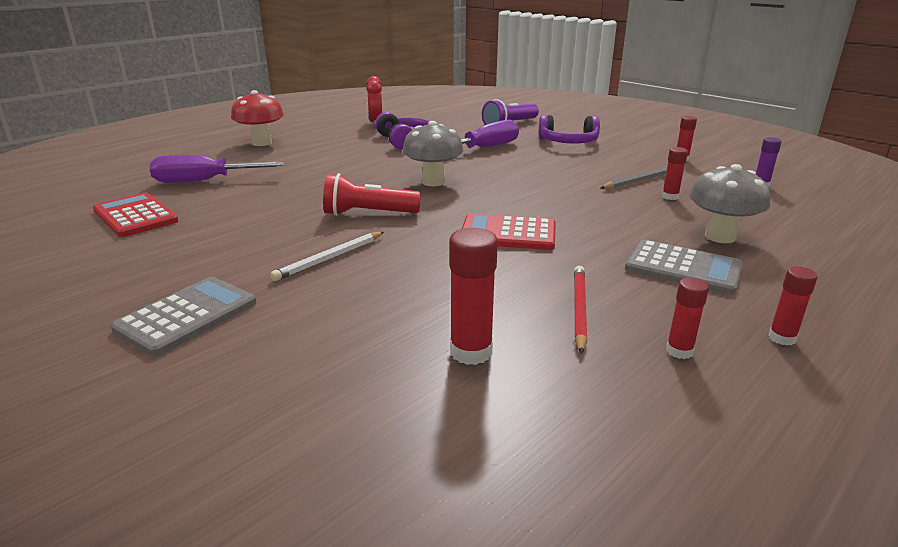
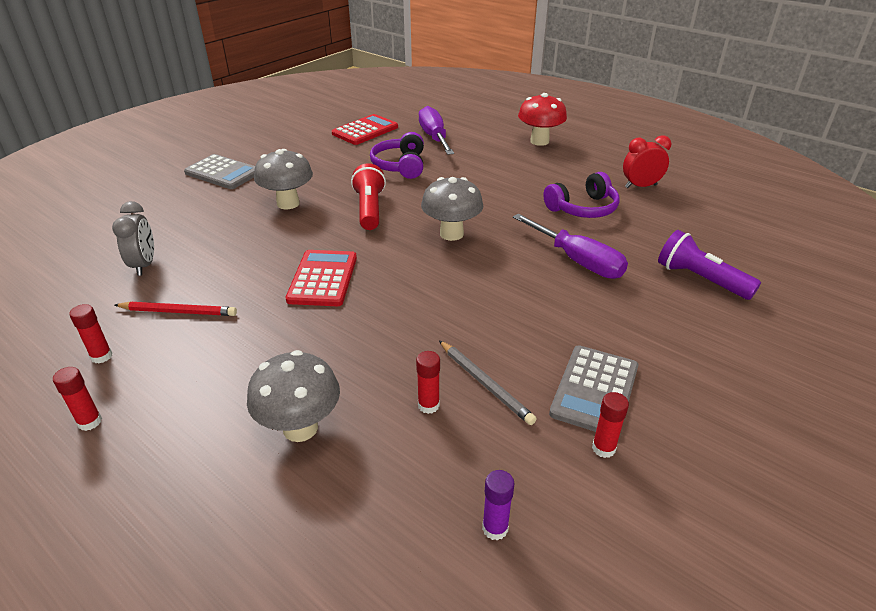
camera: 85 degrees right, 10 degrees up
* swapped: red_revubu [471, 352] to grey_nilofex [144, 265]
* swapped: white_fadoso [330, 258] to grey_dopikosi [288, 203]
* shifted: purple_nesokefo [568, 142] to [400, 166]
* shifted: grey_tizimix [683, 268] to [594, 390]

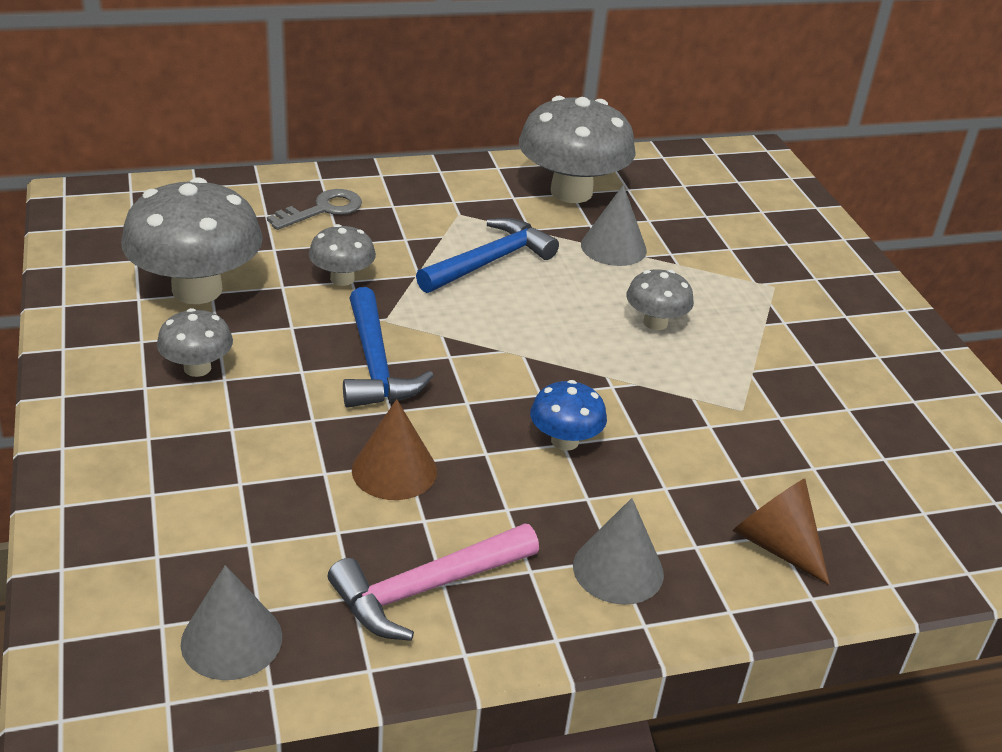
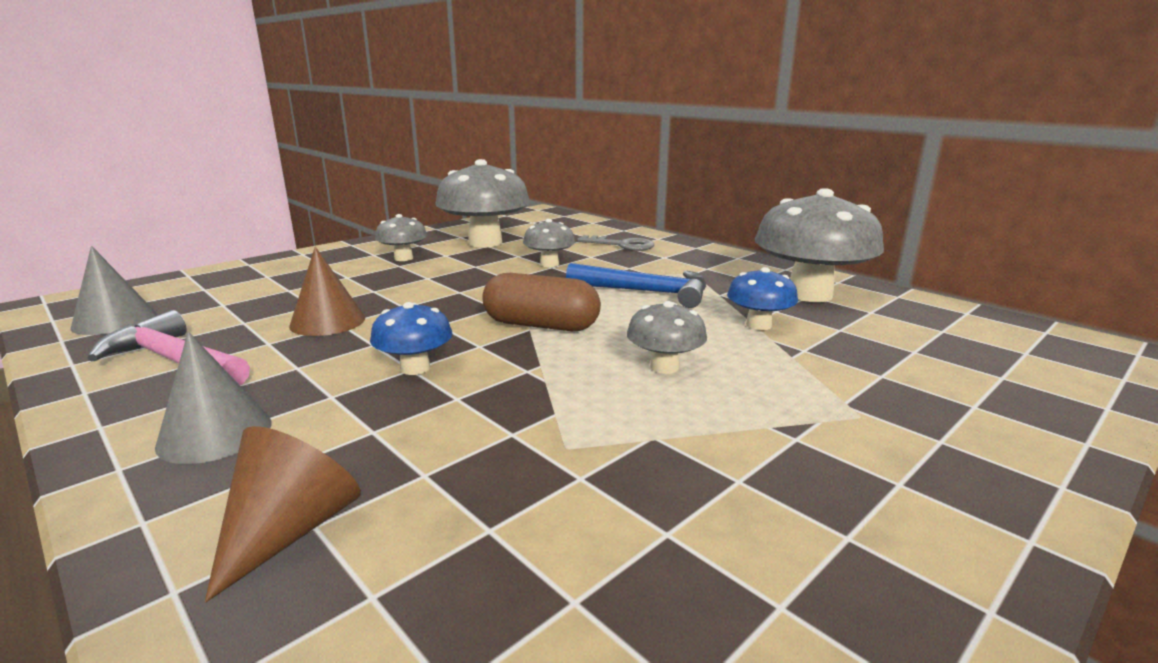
camera: 65 degrees right, 15 degrees down
* new: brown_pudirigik [541, 325]
* swapped: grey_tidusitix [613, 247] to blue_dopikosi [758, 325]
* gone: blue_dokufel [375, 364]

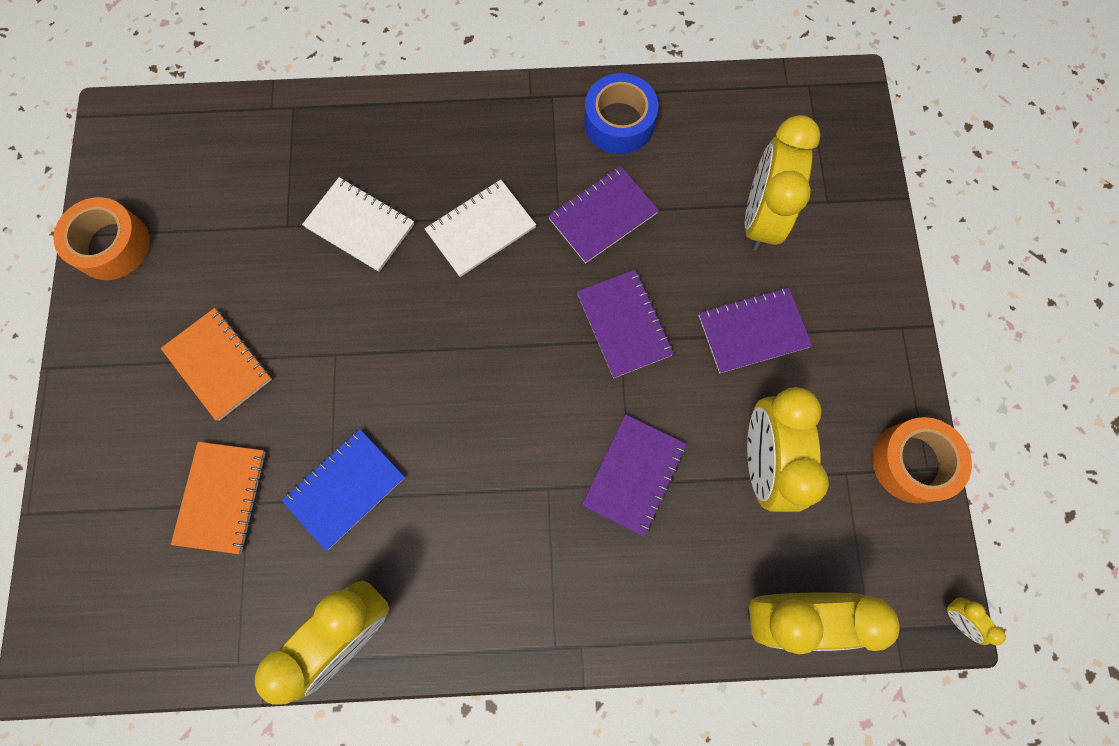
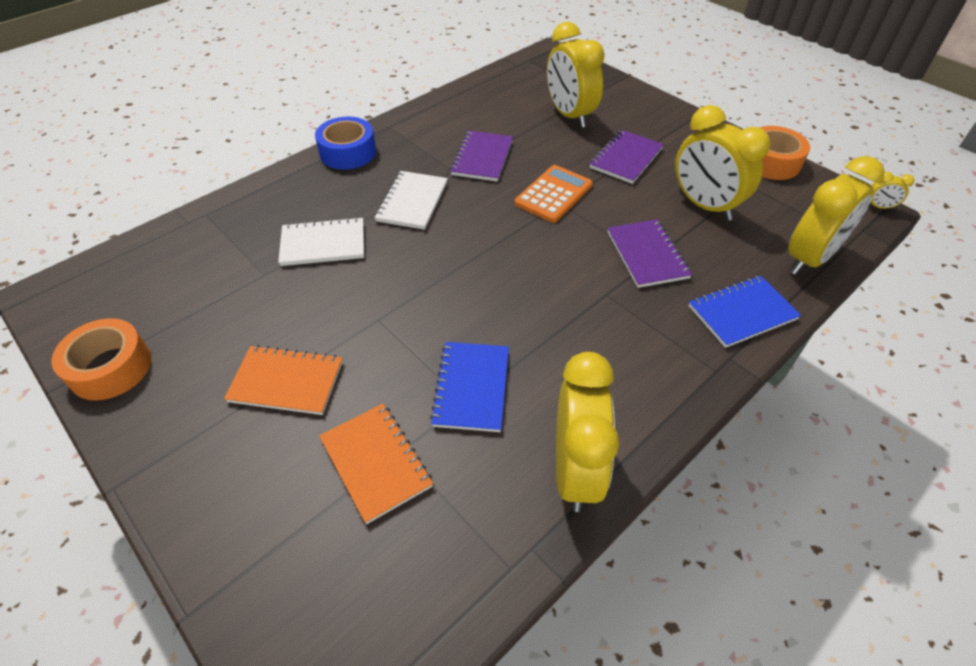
camera: 40 degrees left, 25 degrees down
* shifted: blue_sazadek [619, 122] to [348, 152]
* swapped: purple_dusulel [624, 324] to orange_tizimix [553, 194]
* new: blue_dusulel [742, 313]

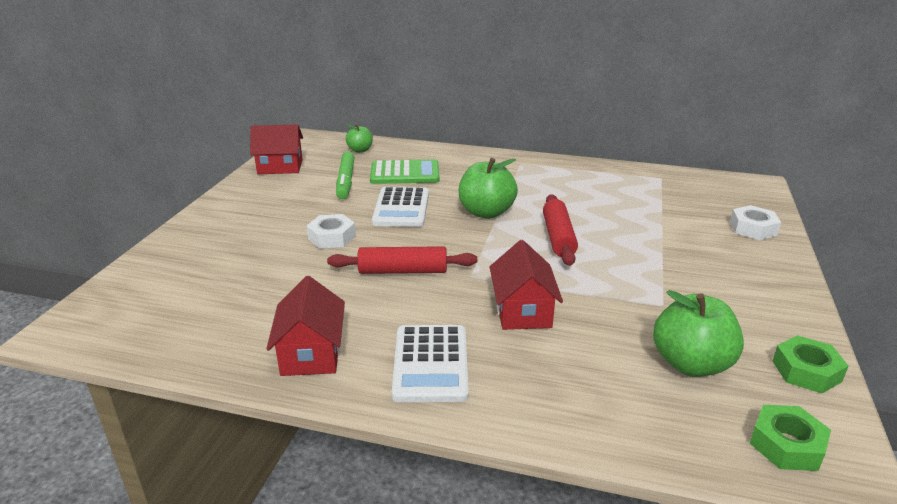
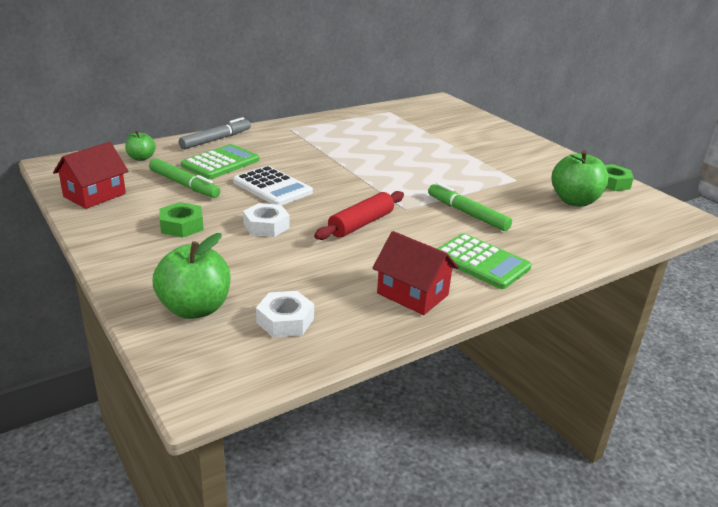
camera: 50 degrees left, 0 degrees up
* shifted: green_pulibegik [486, 212] to [195, 308]
* shifted: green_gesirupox [786, 445] to [182, 226]
* new: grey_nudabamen [216, 139]
* shifted: white_gesirupox [753, 228] to [285, 320]
* swapped: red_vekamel [522, 311] to green_nudabamen [467, 213]
* repainted: white_tizimix [431, 363] to green_tizimix [481, 262]
* gone: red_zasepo [558, 237]

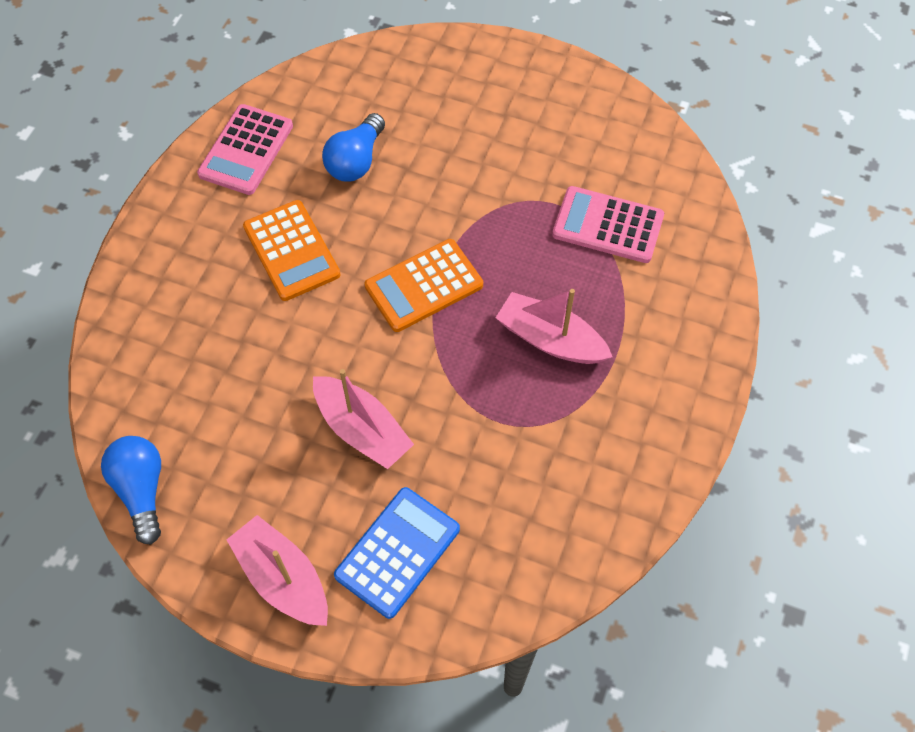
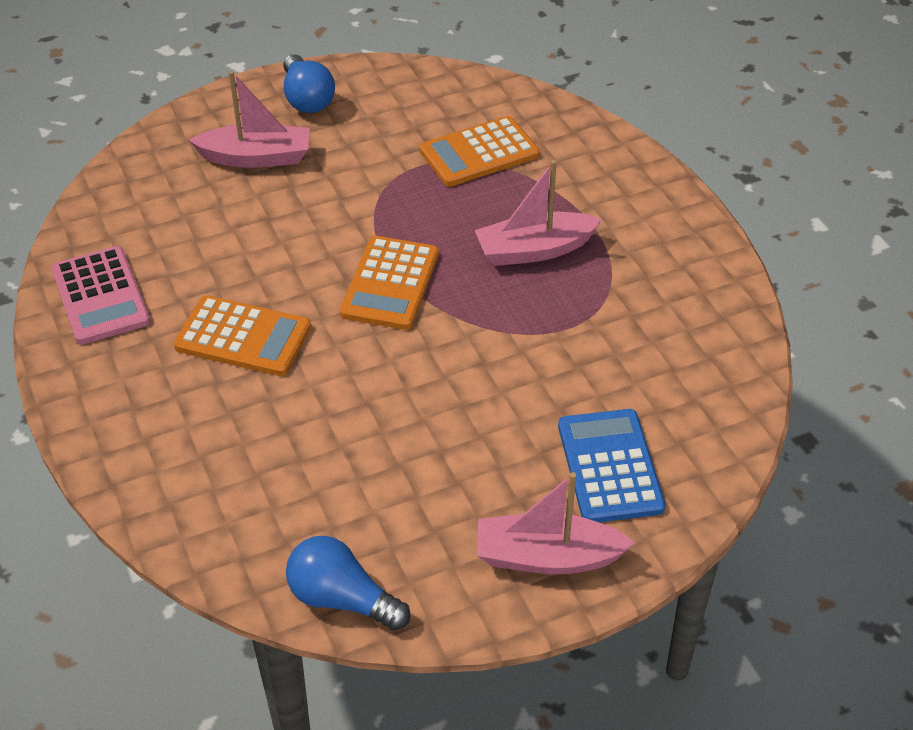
camera: 45 degrees left, 15 degrees down
* shifted: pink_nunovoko [362, 429] to [256, 157]
* shifted: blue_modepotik [356, 161] to [307, 99]
* repainted: pink_tizimix [608, 225] to orange_tizimix [479, 153]

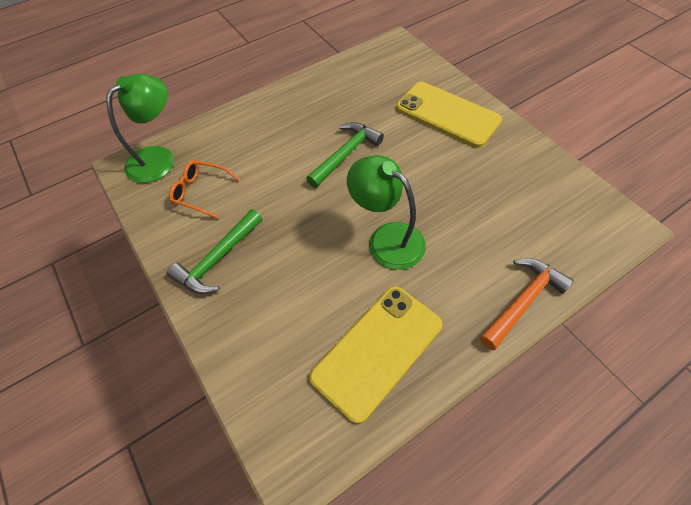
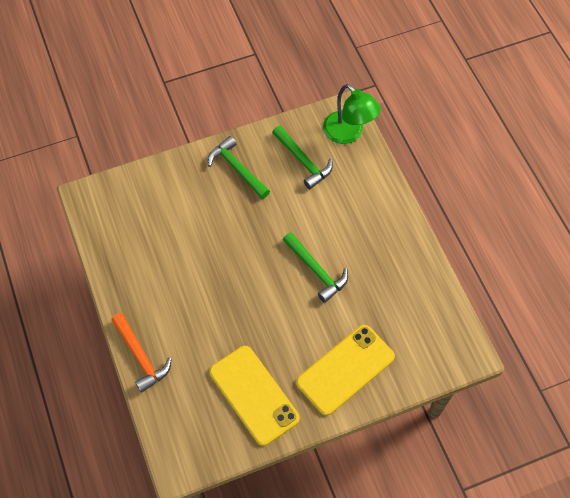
camera: 100 degrees right, 5 degrees up
* shifted: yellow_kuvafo [377, 351] to [254, 395]
* swapped: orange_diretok [201, 192] to green_dokufel [303, 161]
* gone: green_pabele [386, 238]

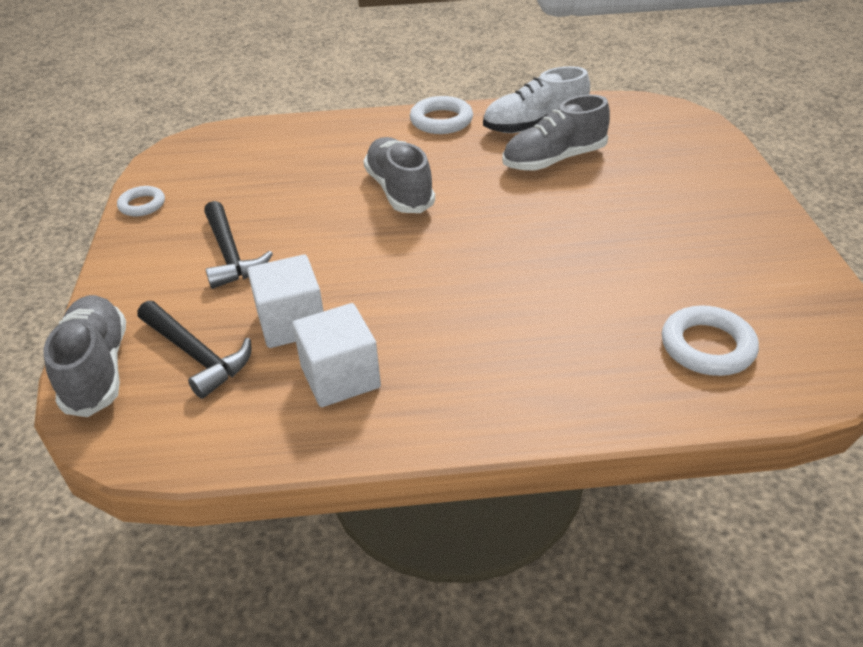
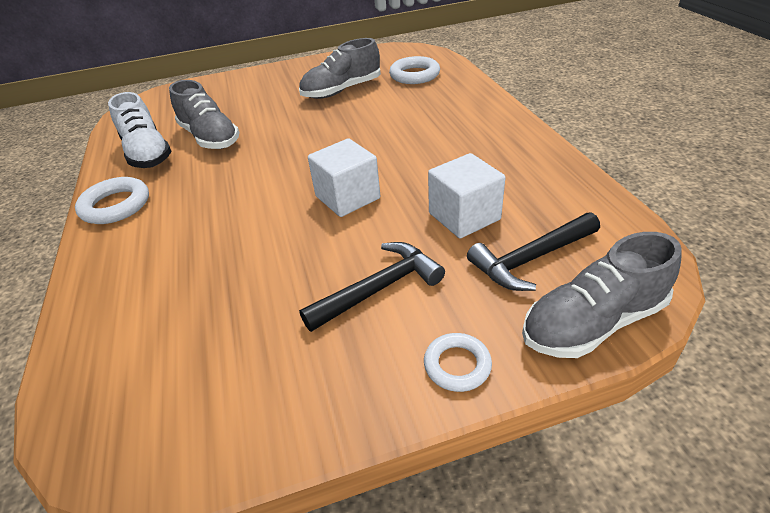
camera: 100 degrees left, 0 degrees up
* shifted: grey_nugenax [399, 190] to [342, 91]
* shifted: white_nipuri [340, 377] to [347, 197]
* shifted: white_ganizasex [142, 205] to [457, 365]
* rotated: black_dokufel [196, 354] = [531, 259] 150 degrees counterclockwise

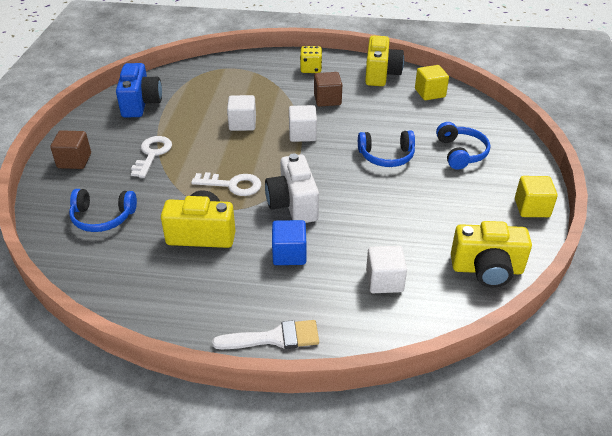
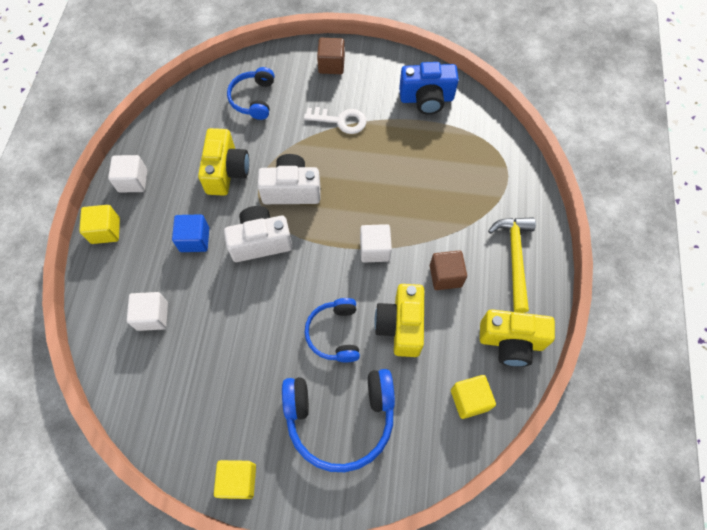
camera: 90 degrees right, 25 degrees up
* swapped: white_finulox [274, 338] to yellow_nipuri [105, 230]
* shifted: white_nipuri [242, 124] to [133, 181]
* swapped: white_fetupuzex [233, 185] to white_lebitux [291, 190]
* scaled: blue_nesokefo [461, 153] = [340, 418] x1.67
* shifted: yellow_lebitux [487, 269] to [400, 326]
* swapped: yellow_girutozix [311, 69] to yellow_dokufel [514, 258]

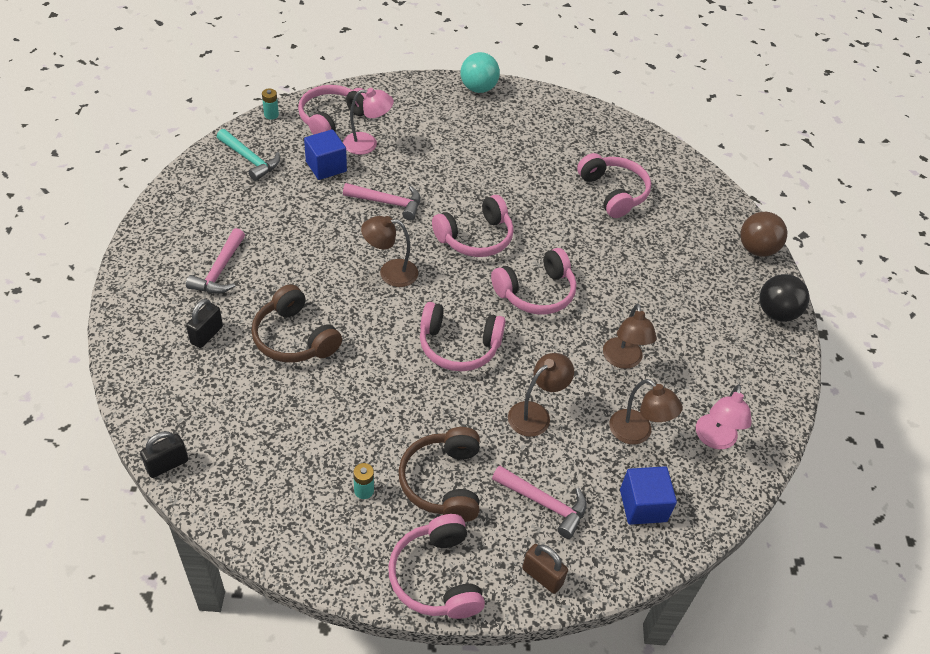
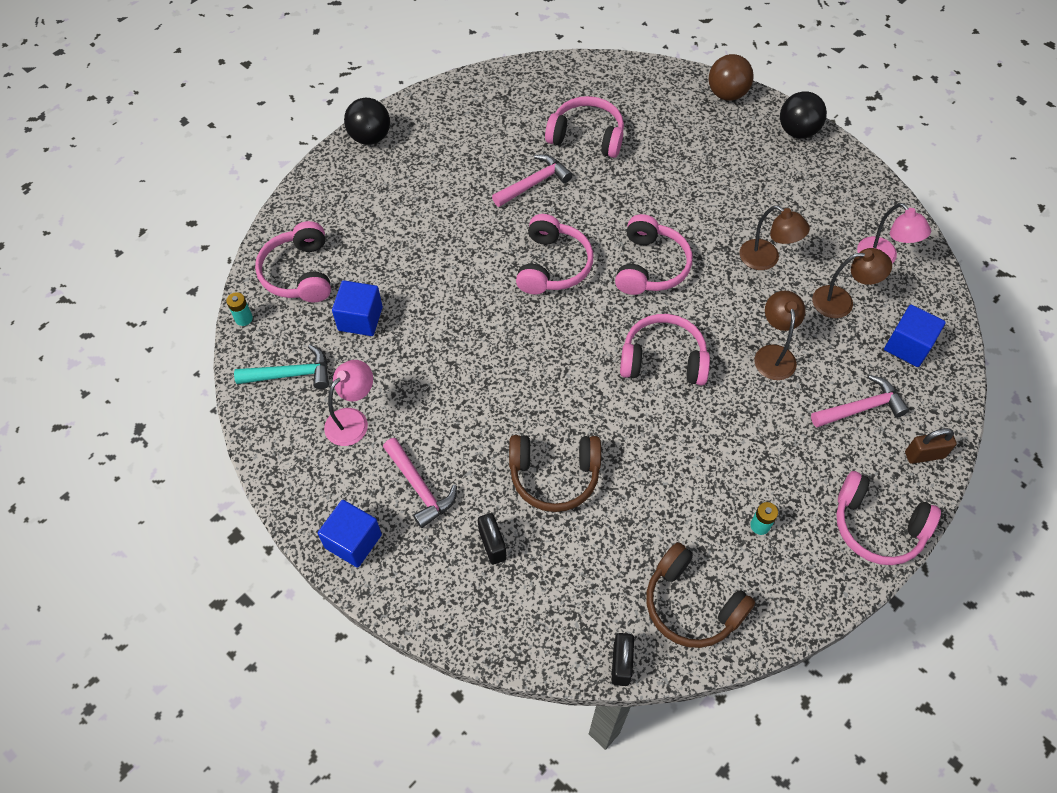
camera: 45 degrees left, 10 degrees up
* new: blue_nipuri [353, 541]
* shifted: pink_pabele [367, 144] to [353, 420]
* repainted: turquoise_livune [478, 88] to black_livune [370, 137]
* shifted: pink_dokufel [388, 203] to [534, 183]
* rotated: pink_nesokefo [458, 346] = [663, 359] 135 degrees counterclockwise
* shifted: brown_nesokefo [443, 482] to [691, 605]
* gone: brown_pabele [390, 272]

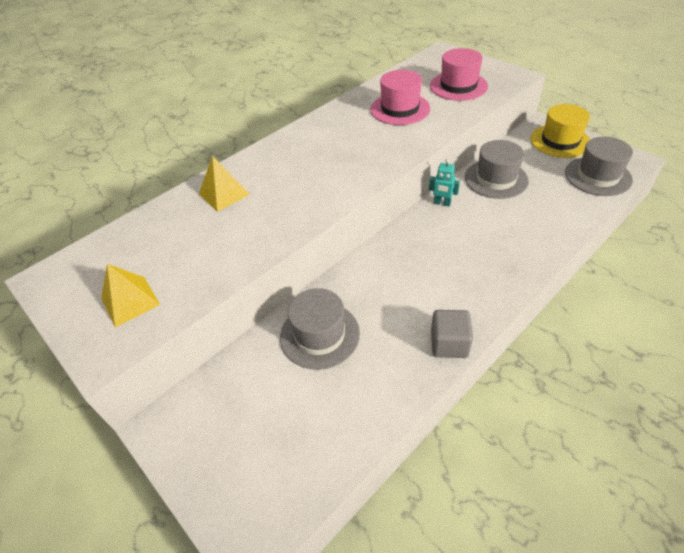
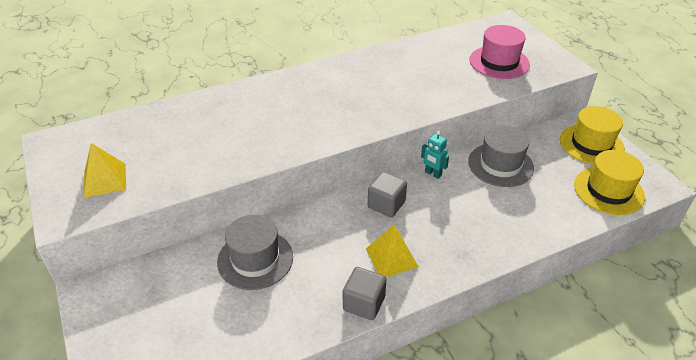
camera: 15 degrees right, 5 degrees down
* shifted: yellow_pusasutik [224, 194] to [392, 257]
* new: grey_nipuri [386, 205]
* repainted: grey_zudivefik [598, 176] to yellow_zudivefik [608, 191]
* gone: pink_zudivefik [400, 109]

